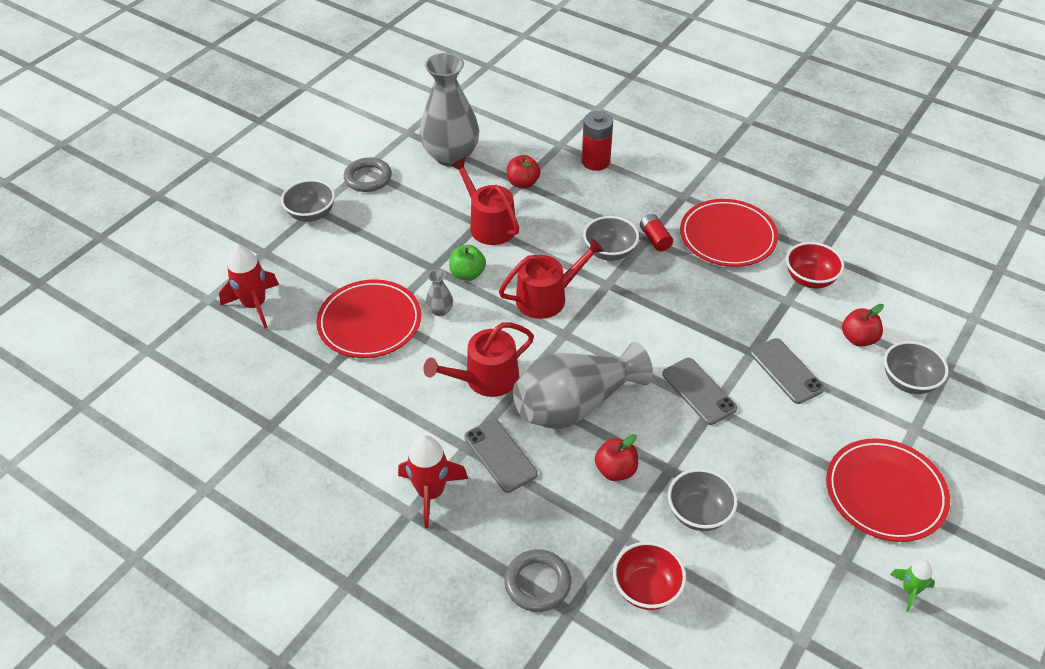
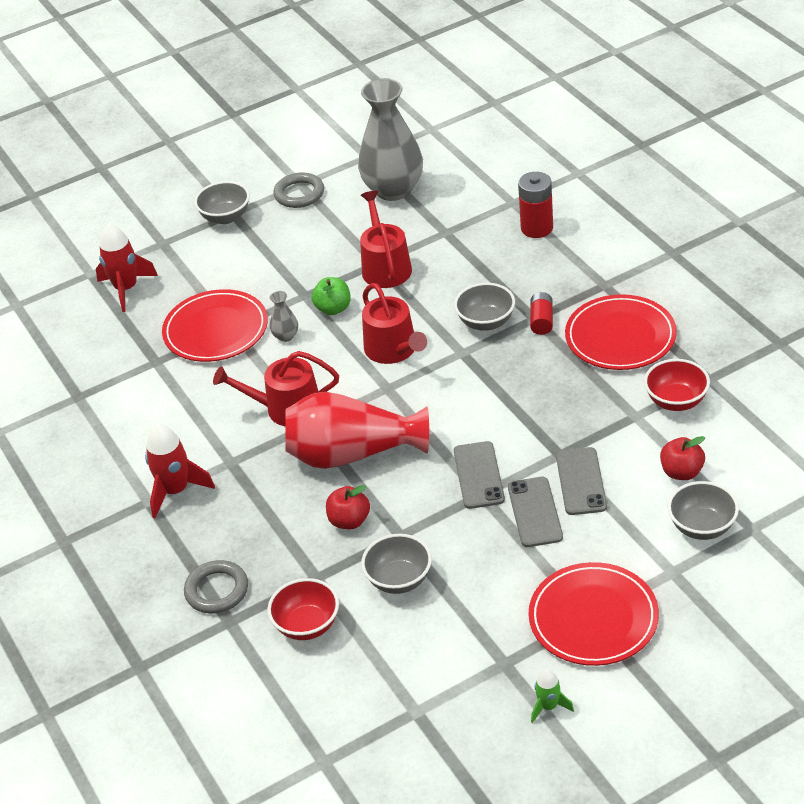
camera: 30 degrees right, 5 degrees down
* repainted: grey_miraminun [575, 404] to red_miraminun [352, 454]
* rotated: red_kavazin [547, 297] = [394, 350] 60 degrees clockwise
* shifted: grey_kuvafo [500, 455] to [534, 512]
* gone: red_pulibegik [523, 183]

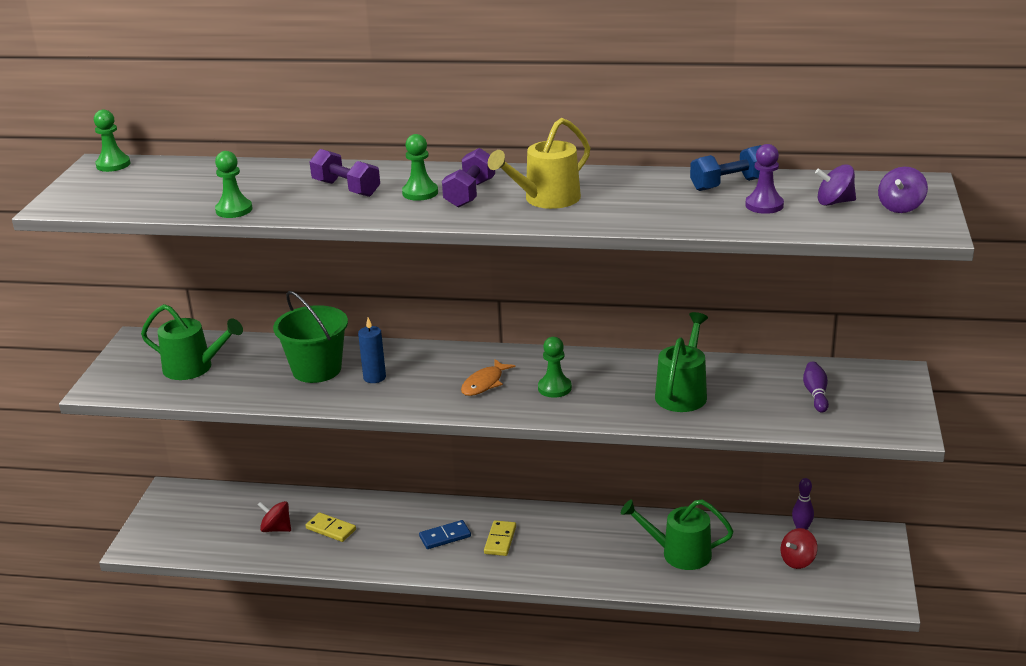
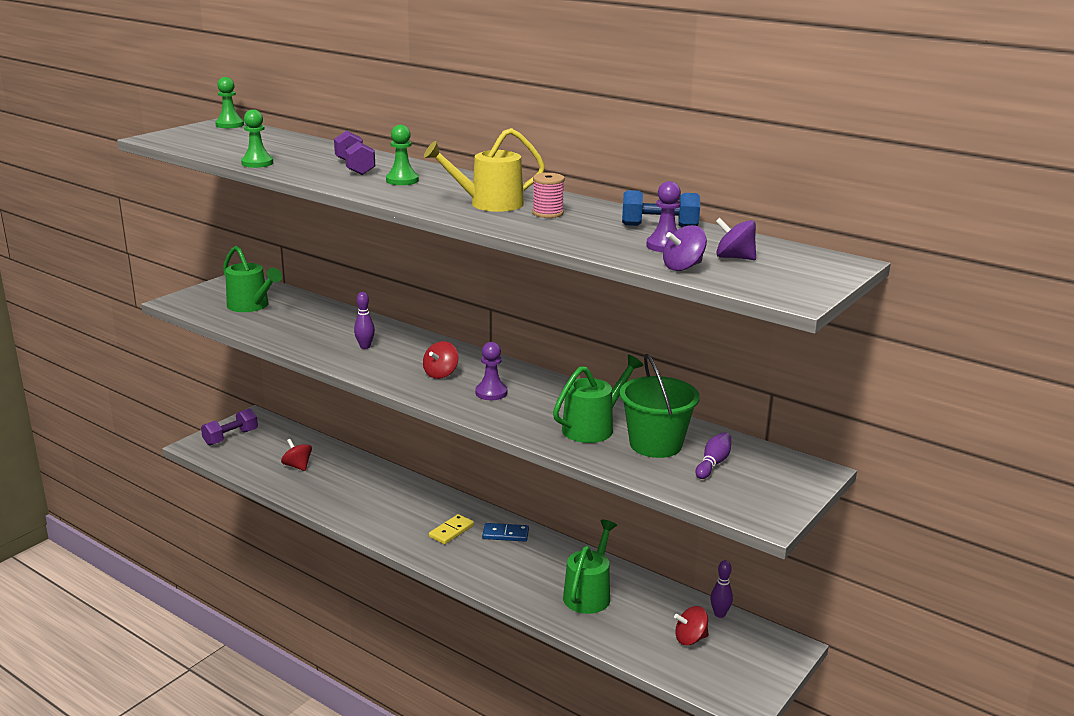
camera: 25 degrees right, 5 degrees down
* shifted: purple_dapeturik [470, 193] to [231, 437]
* swapped: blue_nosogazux [374, 377] to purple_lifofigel [365, 346]
* swapped: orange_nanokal [484, 383] to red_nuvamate [440, 374]
* repainted: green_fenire [554, 388] to purple_fenire [491, 393]
* shifted: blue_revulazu [445, 537] to [505, 534]
* new: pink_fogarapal [547, 213]
* rotated: green_kavazin [680, 553] = [589, 594] 75 degrees clockwise
* shifted: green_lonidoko [317, 369] to [655, 444]
* shifted: purple_nuvamate [900, 207] to [683, 267]
* gone: yellow_revulazu [331, 529]

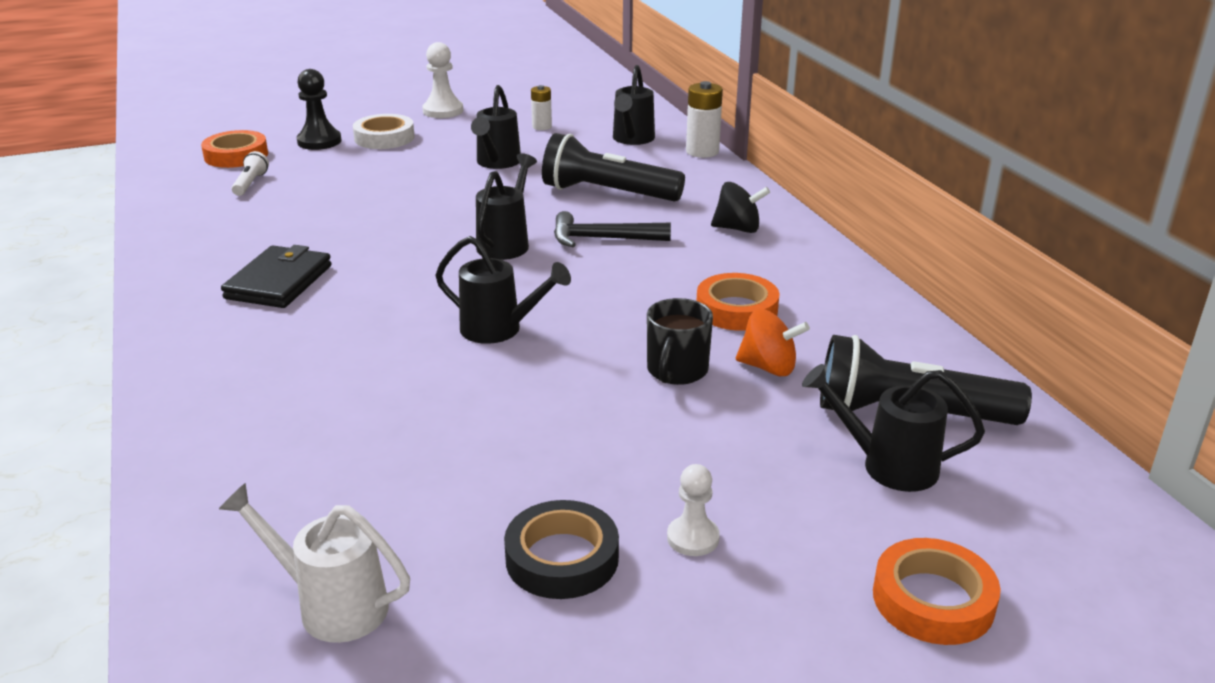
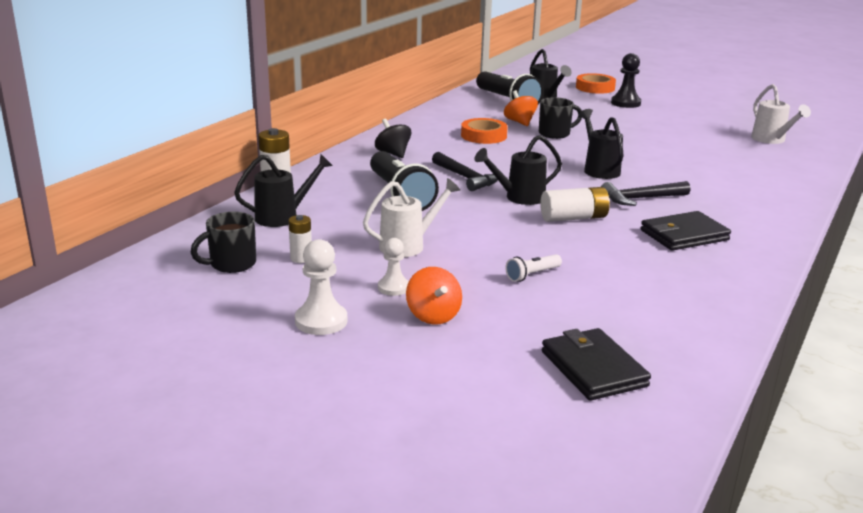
camera: 130 degrees left, 5 degrees down
* new: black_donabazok [231, 264]
* repainted: black_kavazin [497, 163] to white_kavazin [407, 246]
* shifted: white_fenire [693, 538] to [393, 288]
* swapped: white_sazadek [384, 138] to orange_nuvamate [433, 316]
* shifted: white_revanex [250, 183] to [532, 275]
* new: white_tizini [573, 218]
* swapped: orange_sazadek [236, 155] to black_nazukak [593, 368]
* new: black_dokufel [641, 199]
* shifted: black_fenire [319, 141] to [625, 103]
* gone: black_sazadek [562, 558]

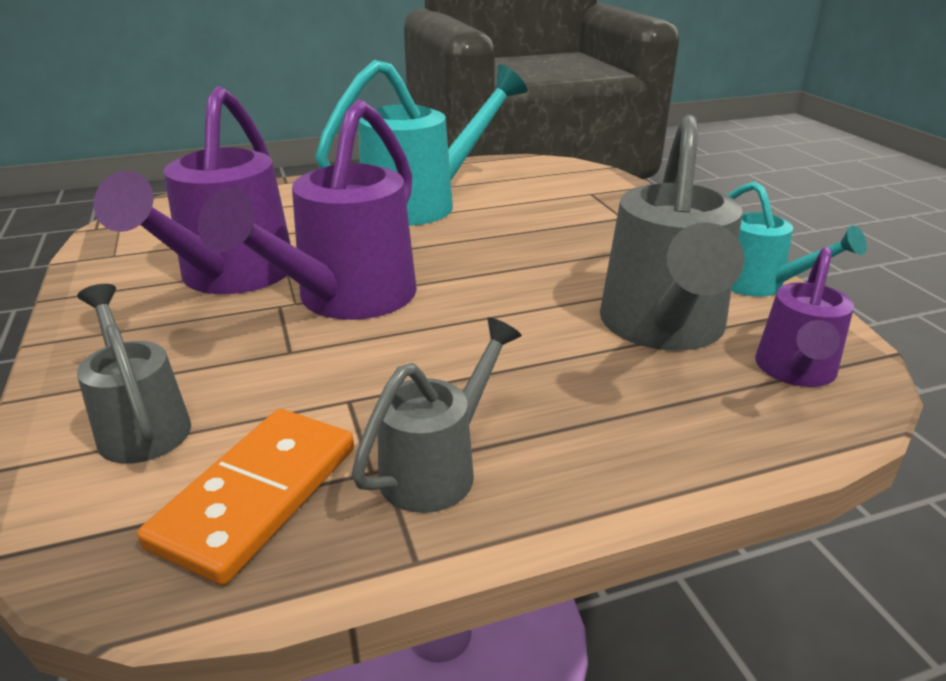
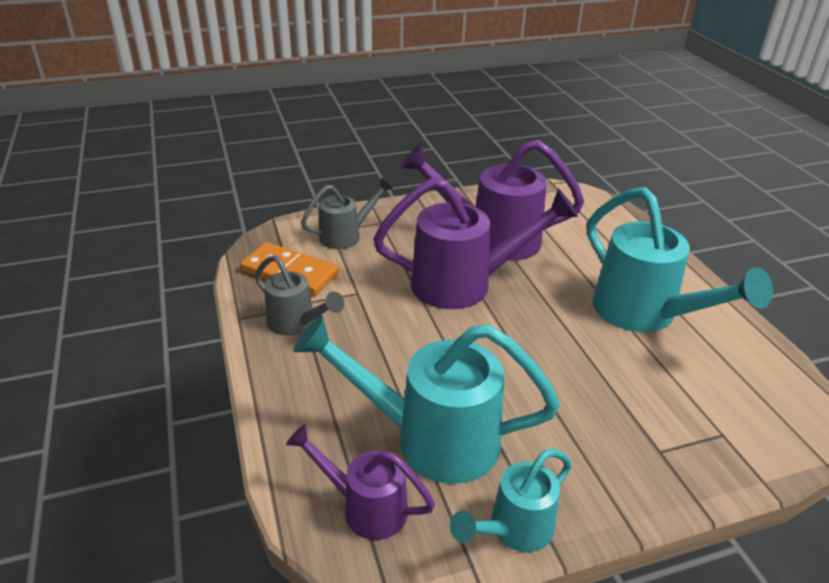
camera: 90 degrees right, 5 degrees up
* repainted: grey_kavazin [662, 330] to turquoise_kavazin [429, 438]
* rotated: purple_kavazin [345, 300] = [465, 284] 150 degrees clockwise

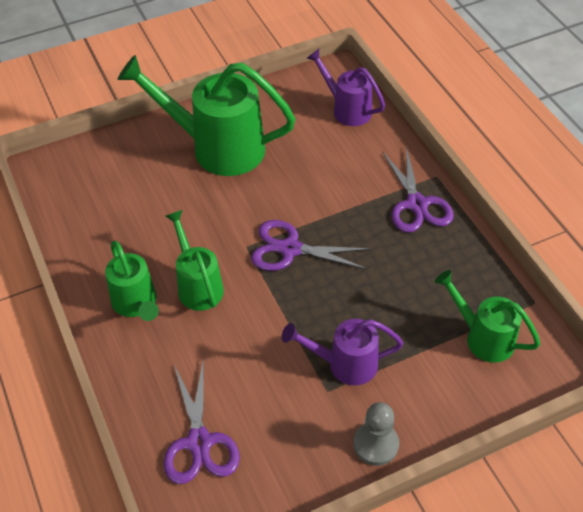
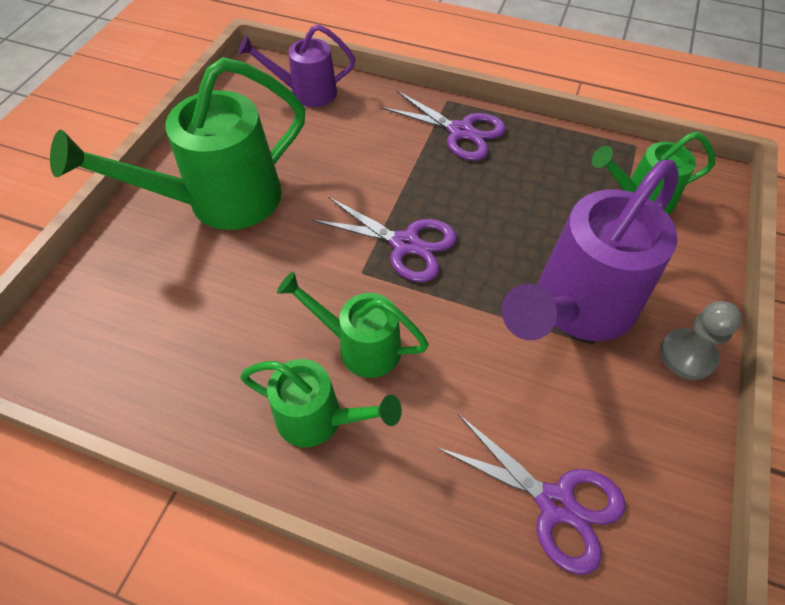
camera: 45 degrees left, 5 degrees up
* rotated: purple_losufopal [290, 249] = [405, 244] 120 degrees counterclockwise
* scaled: purple_kavazin [345, 364] = [577, 307] x1.77

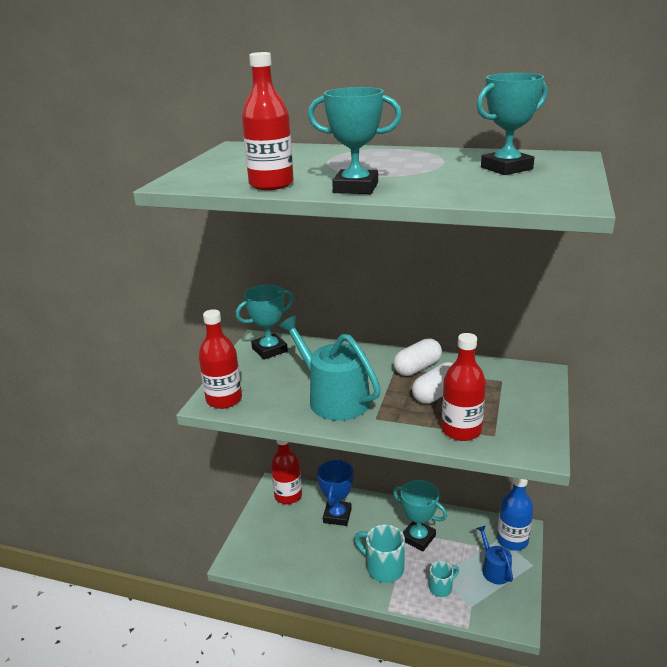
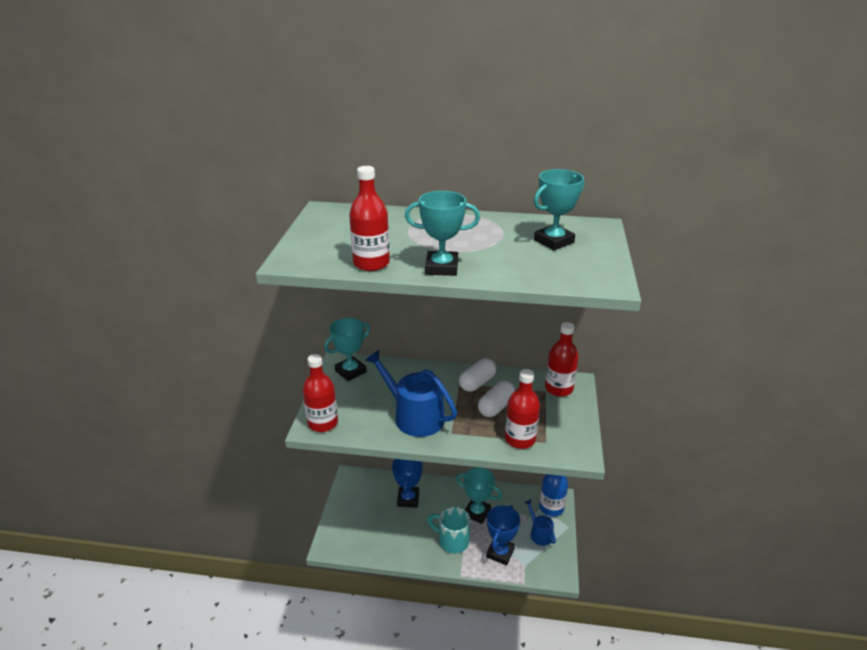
camera: 10 degrees left, 5 degrees up
* repainted: turquoise_kavazin [333, 398] to blue_kavazin [414, 416]
* swapped: turquoise_donabazok [441, 587] to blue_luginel [500, 553]
* shifted: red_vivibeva [288, 496] to [558, 388]

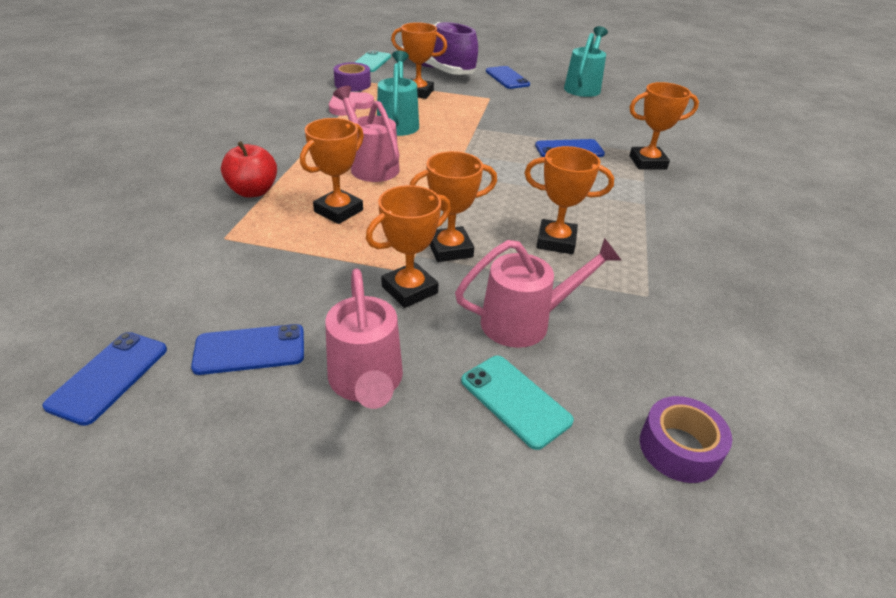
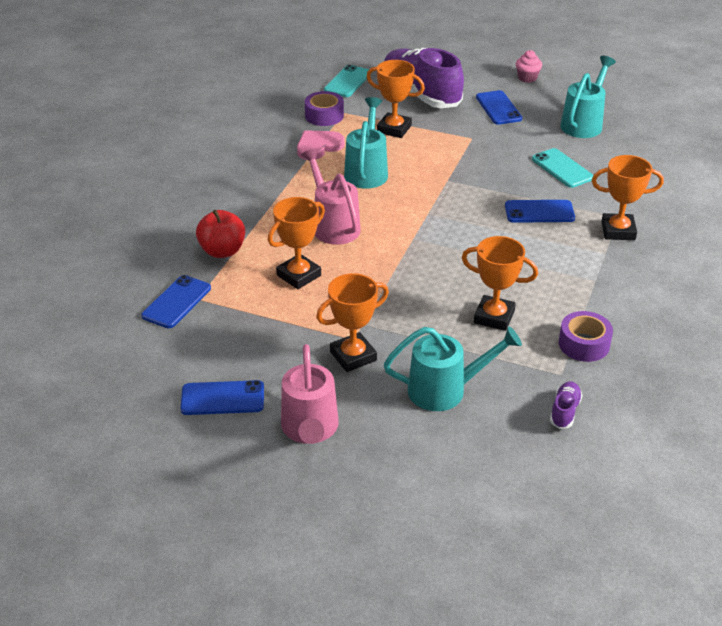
camera: 10 degrees right, 0 degrees up
* shifted: blue_kuvafo [109, 377] to [176, 302]
* repainted: pink_kavazin [525, 322] to turquoise_kavazin [446, 390]
* new: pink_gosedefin [527, 78]
* shifted: turquoise_kuvafo [515, 400] to [562, 168]
* new: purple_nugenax [564, 411]
* shifted: purple_sazadek [679, 448] to [584, 344]
* gone: orange_luginel [450, 249]

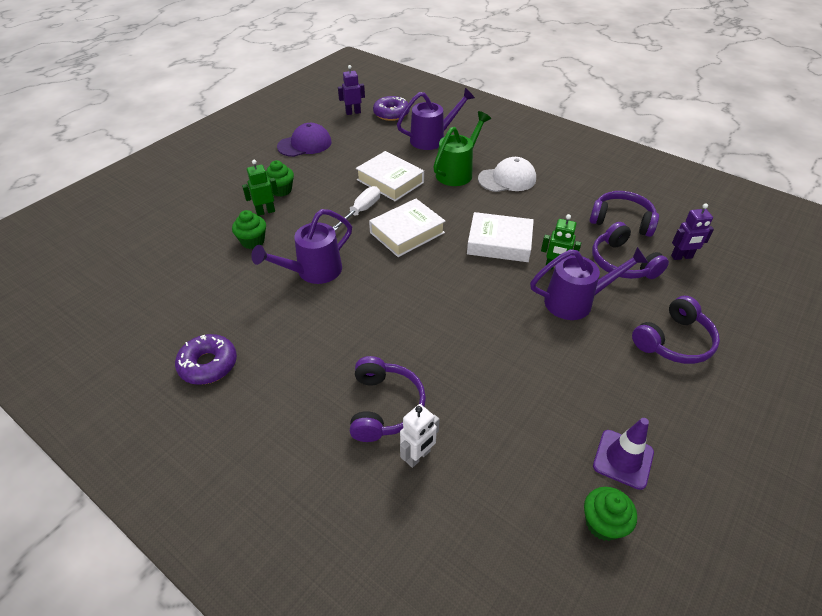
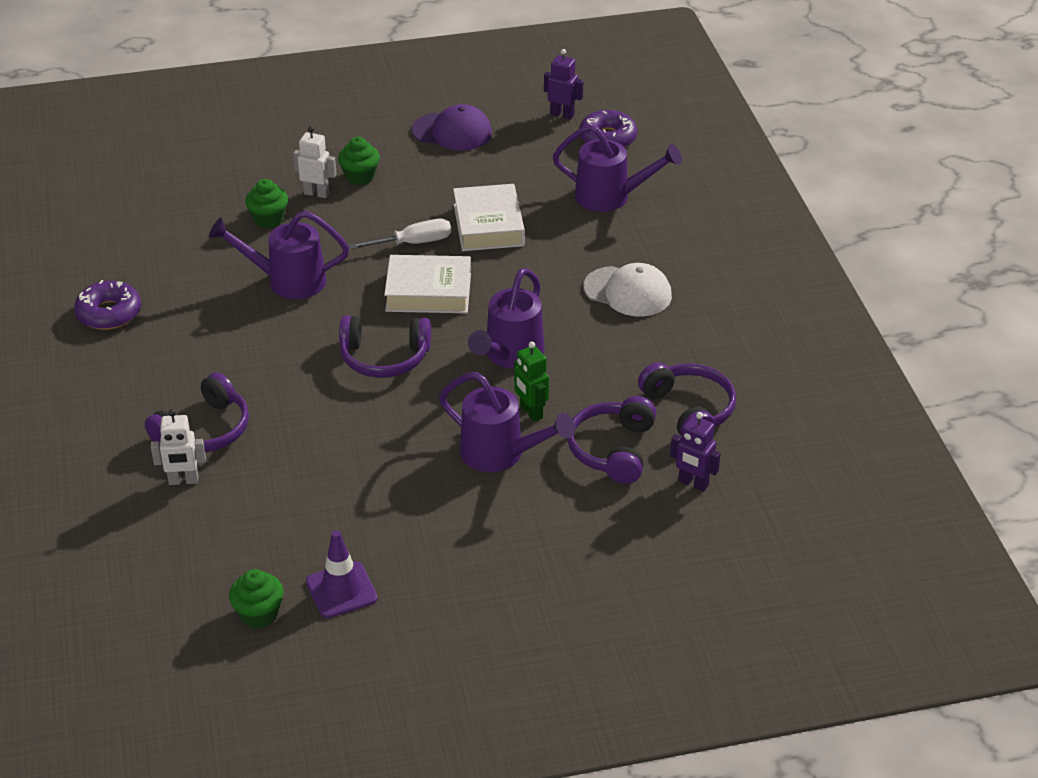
camera: 40 degrees right, 5 degrees down
* repainted: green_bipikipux [265, 211] to white_bipikipux [316, 193]
* shifted: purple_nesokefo [674, 341] to [384, 357]
* swapped: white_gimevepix [499, 243] to purple_kavazin [510, 355]
* gone: green_kavazin [457, 172]

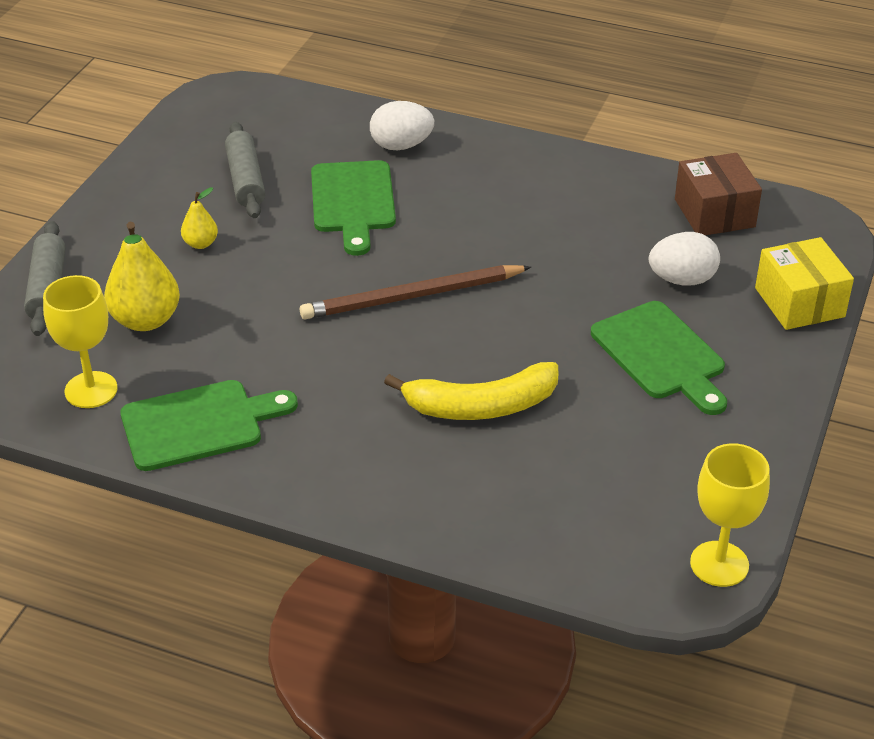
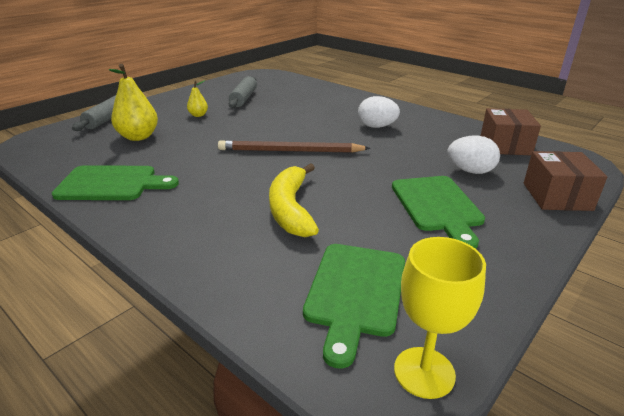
camera: 20 degrees right, 10 degrees down
* rotated: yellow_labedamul [481, 406] = [291, 209] 75 degrees clockwise
* shifted: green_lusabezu [353, 202] to [356, 292]
* shifted: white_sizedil [401, 145] to [376, 126]
* repainted: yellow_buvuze [799, 302] to brown_buvuze [557, 196]
* gone: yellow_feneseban [91, 390]

